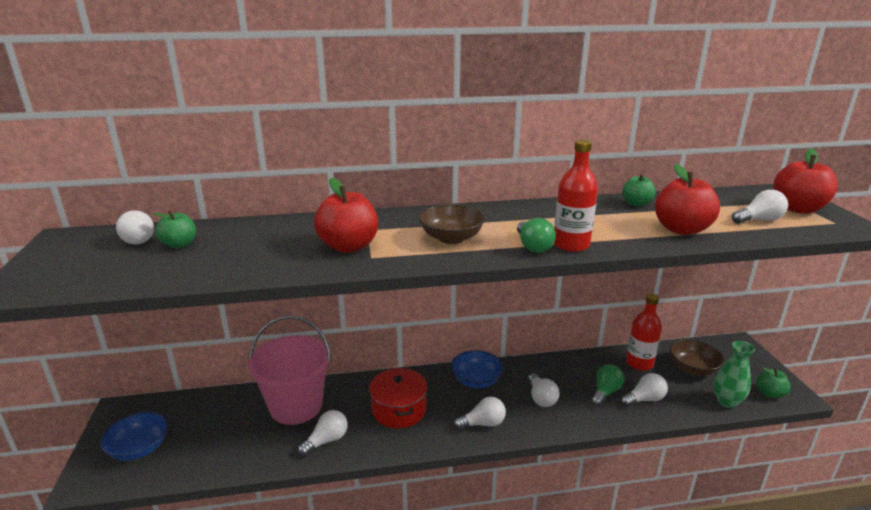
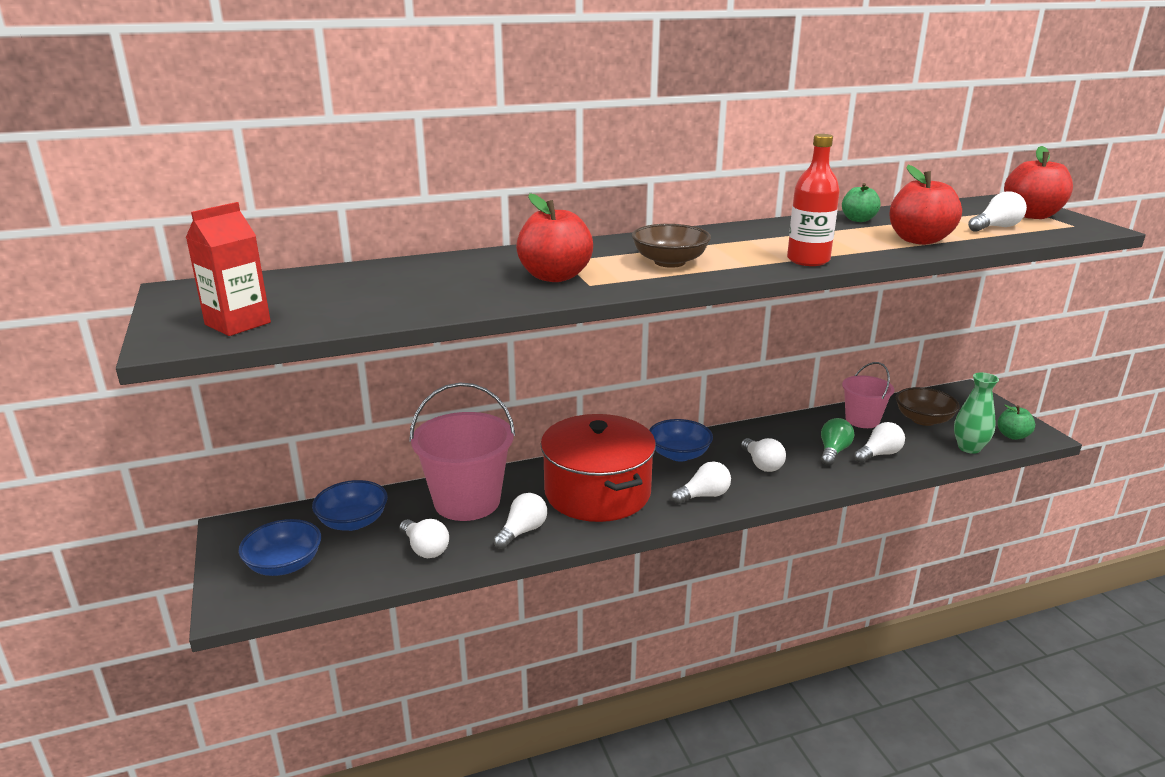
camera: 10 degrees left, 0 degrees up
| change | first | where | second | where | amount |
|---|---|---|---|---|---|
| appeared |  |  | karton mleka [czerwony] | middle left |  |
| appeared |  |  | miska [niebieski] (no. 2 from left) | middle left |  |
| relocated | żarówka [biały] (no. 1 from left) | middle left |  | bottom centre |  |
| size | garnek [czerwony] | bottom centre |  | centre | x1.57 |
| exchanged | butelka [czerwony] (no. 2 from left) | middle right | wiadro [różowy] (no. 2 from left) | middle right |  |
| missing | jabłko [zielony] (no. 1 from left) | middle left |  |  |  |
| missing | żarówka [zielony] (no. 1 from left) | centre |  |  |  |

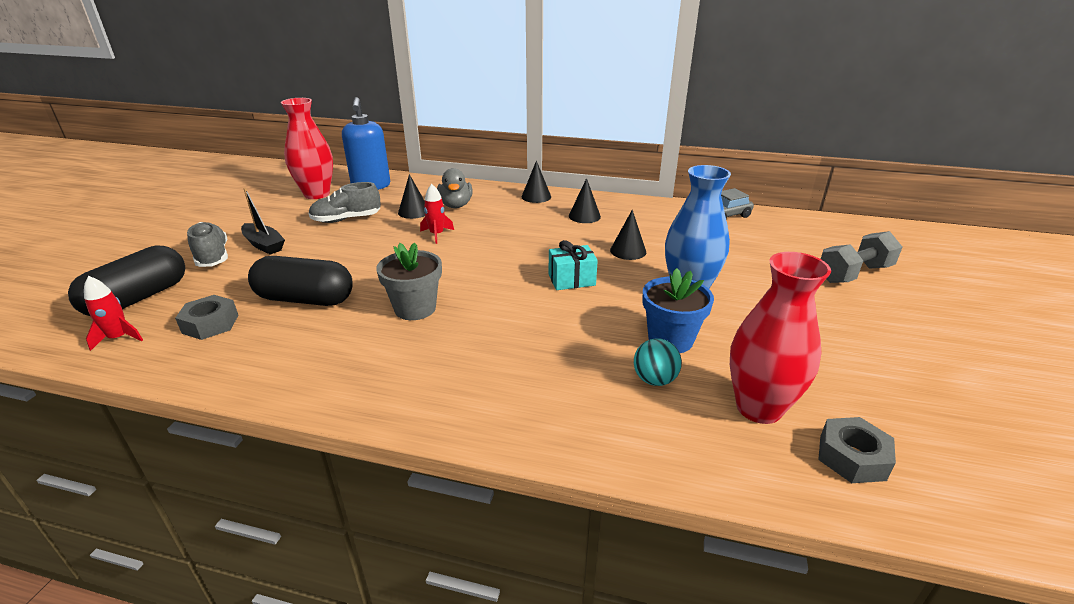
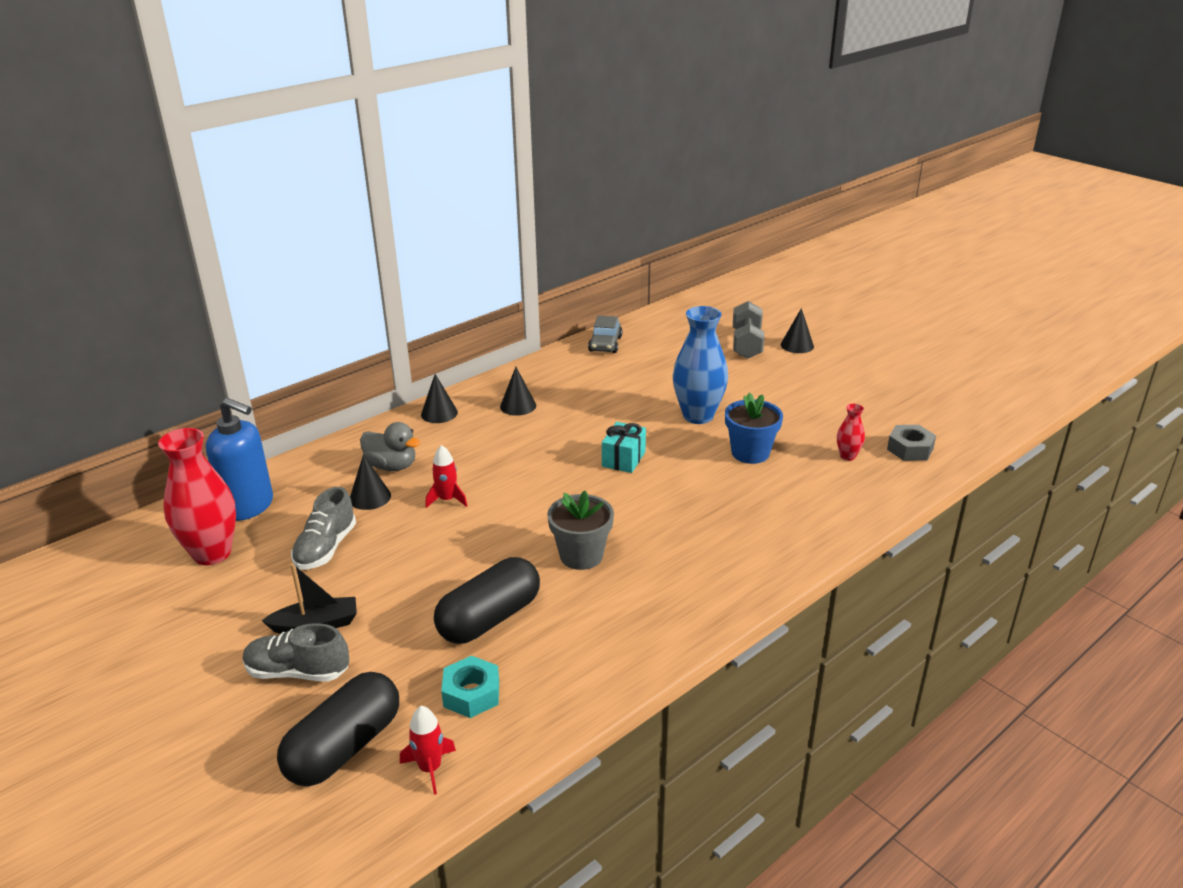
camera: 55 degrees left, 0 degrees up
| change | first | where | second | where | amount |
|---|---|---|---|---|---|
| spun | kapsułka [czarny] (no. 1 from left) | middle left |  | bottom left | 60 degrees clockwise |
| colour | nakrętka [szary] (no. 1 from left) | middle left | nakrętka [turkusowy] | bottom centre |  |
| relocated | stożek [czarny] (no. 4 from left) | centre |  | middle right |  |
| size | wazon [czerwony] (no. 2 from left) | middle right |  | middle right | x0.47 |
| missing | piłka [turkusowy] | centre |  |  |  |

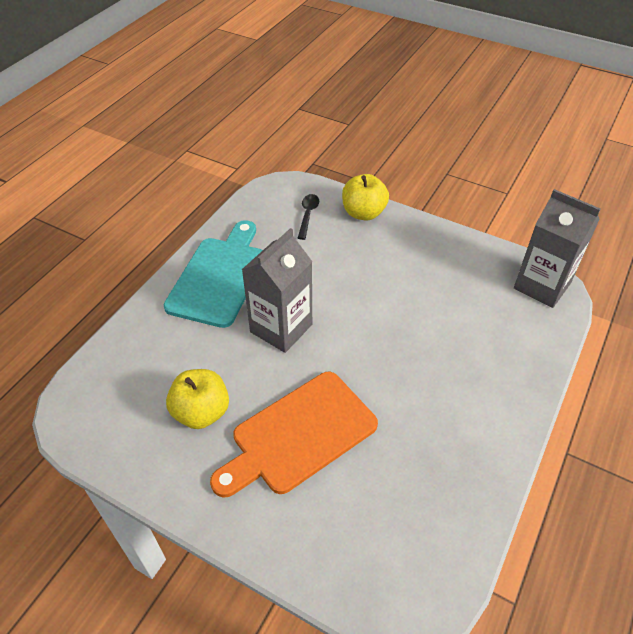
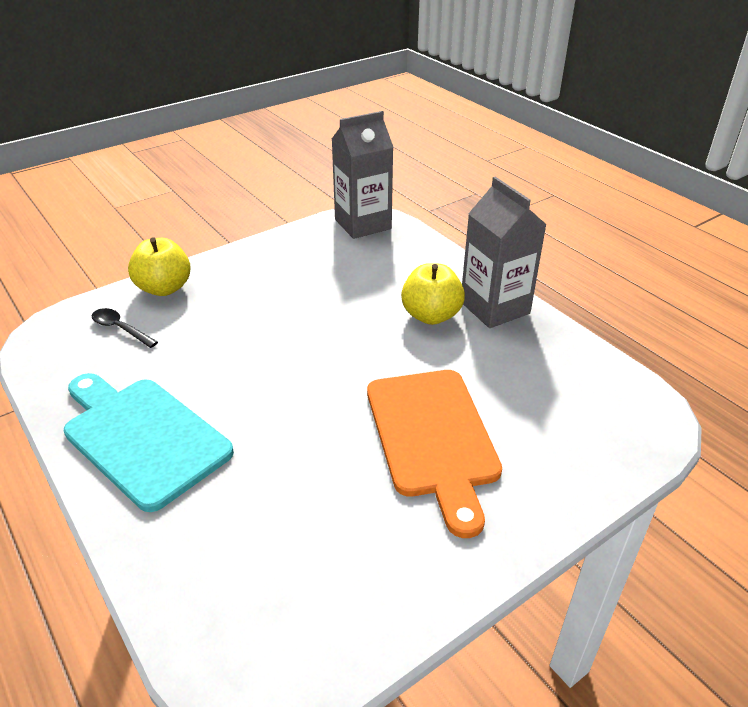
camera: 65 degrees left, 10 degrees down
| change | first | where | second | where | amount |
|---|---|---|---|---|---|
| relocated | jabłko [żółty] (no. 1 from left in the first image) | middle left | jabłko [żółty] (no. 2 from left) | centre |  |
| relocated | karton mleka [szary] (no. 1 from left in the first image) | centre | karton mleka [szary] (no. 2 from left) | middle right |  |

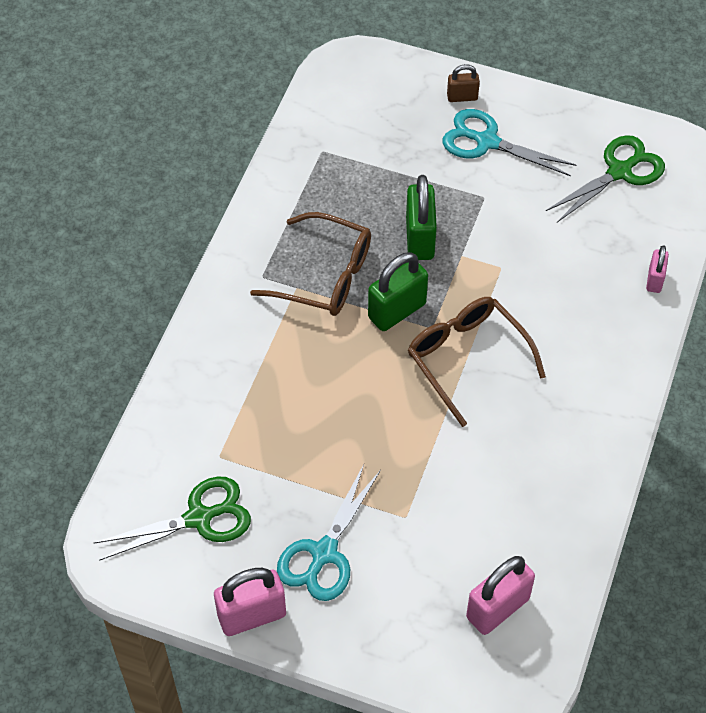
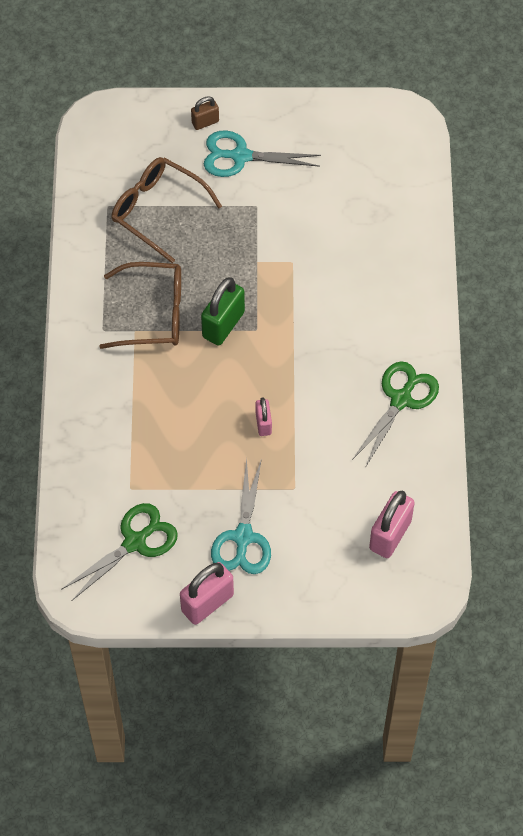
camera: 20 degrees left, 5 degrees up
| change | first | where | second | where | amount |
|---|---|---|---|---|---|
| relocated | okulary [brązowy] (no. 2 from left) | middle right |  | top left |  |
| relocated | kłódka [różowy] (no. 3 from left in the first image) | middle right | kłódka [różowy] (no. 2 from left) | centre |  |
| relocated | nożyczki [zielony] (no. 2 from left) | top right |  | middle right |  |
| missing | kłódka [zielony] (no. 2 from left) | top centre |  |  |  |

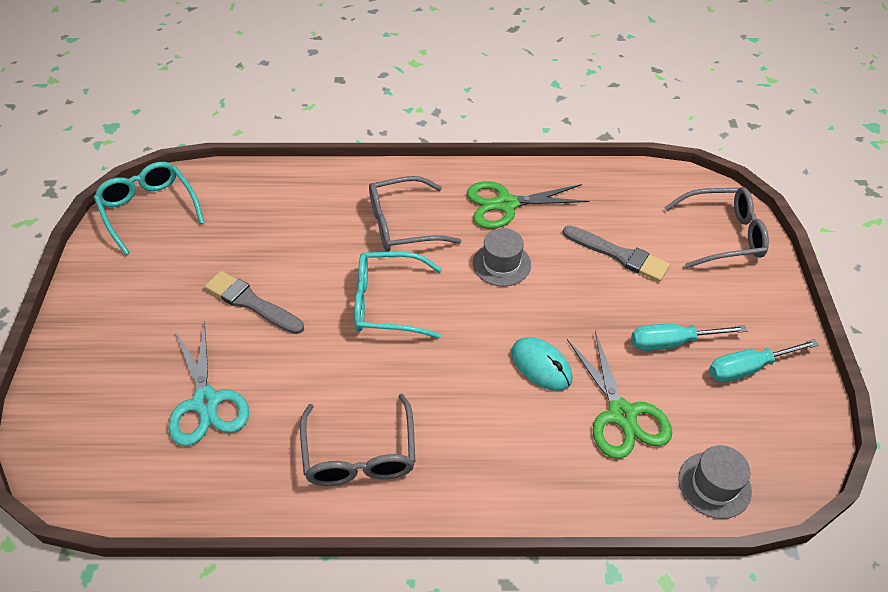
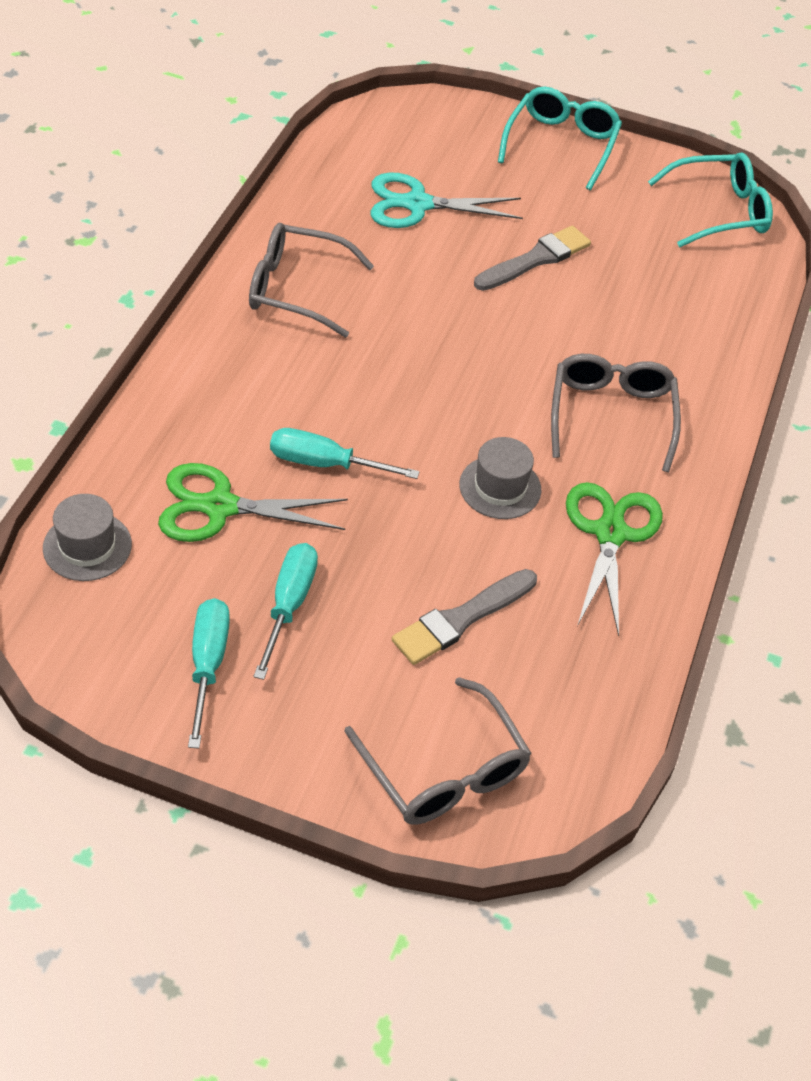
camera: 105 degrees right, 0 degrees up
| change | first | where | second | where | amount |
|---|---|---|---|---|---|
| exchanged | myszka [turkusowy] | centre | śrubokręt [turkusowy] (no. 3 from left) | centre |  |
| spun | okulary [szary] (no. 3 from left in the first image) | middle right | okulary [szary] (no. 2 from left) | bottom centre | 45 degrees counterclockwise |
| relocated | okulary [turkusowy] (no. 2 from left in the first image) | centre | okulary [turkusowy] (no. 1 from left) | top right |  |

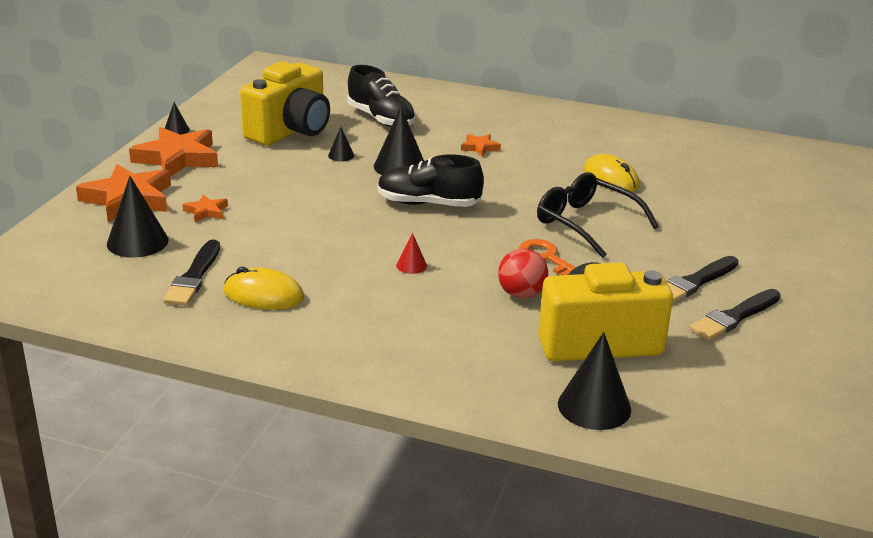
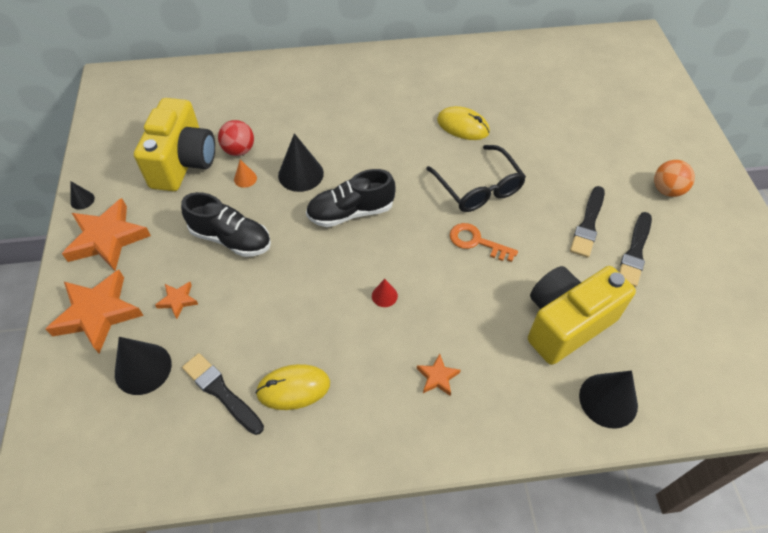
camera: 25 degrees left, 25 degrees up
| change | first | where | second | where | amount |
|---|---|---|---|---|---|
| relocated | but [czarny] (no. 1 from left) | top centre |  | middle left |  |
| spun | pędzel [czarny] (no. 1 from left) | middle left |  | bottom left | 150 degrees clockwise |
| relocated | piłka [czerwony] | centre |  | top left |  |
| colour | stożek [czarny] (no. 3 from left) | top centre | stożek [pomarańczowy] | top left |  |
| relocated | gwiazda [pomarańczowy] (no. 4 from left) | top centre |  | bottom centre |  |
| spun | okulary [czarny] | middle right |  | centre | 135 degrees counterclockwise |
| appeared |  |  | piłka [pomarańczowy] | middle right |  |

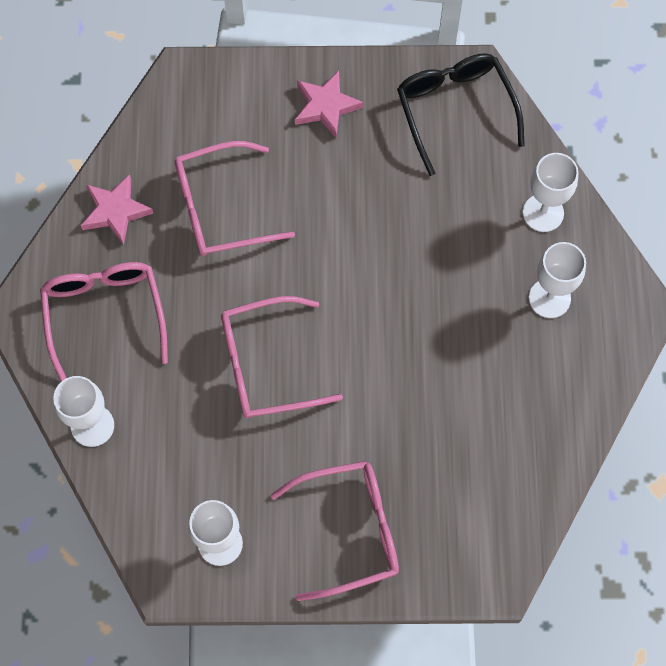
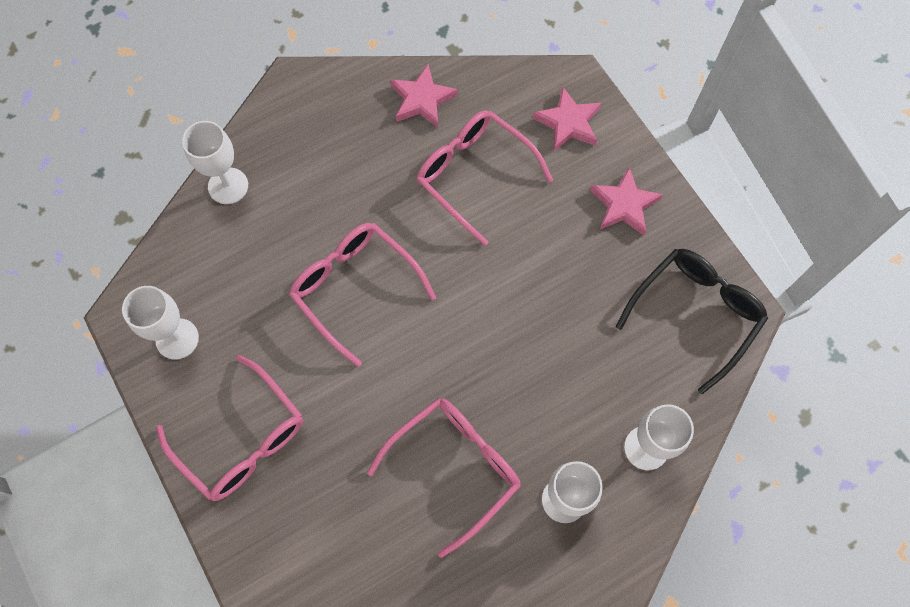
camera: 60 degrees right, 0 degrees up
| change | first | where | second | where | amount |
|---|---|---|---|---|---|
| relocated | okulary [różowy] (no. 1 from left in the first image) | middle left | okulary [różowy] (no. 3 from left) | bottom centre |  |
| appeared |  |  | gwiazda [różowy] (no. 2 from left) | top centre |  |

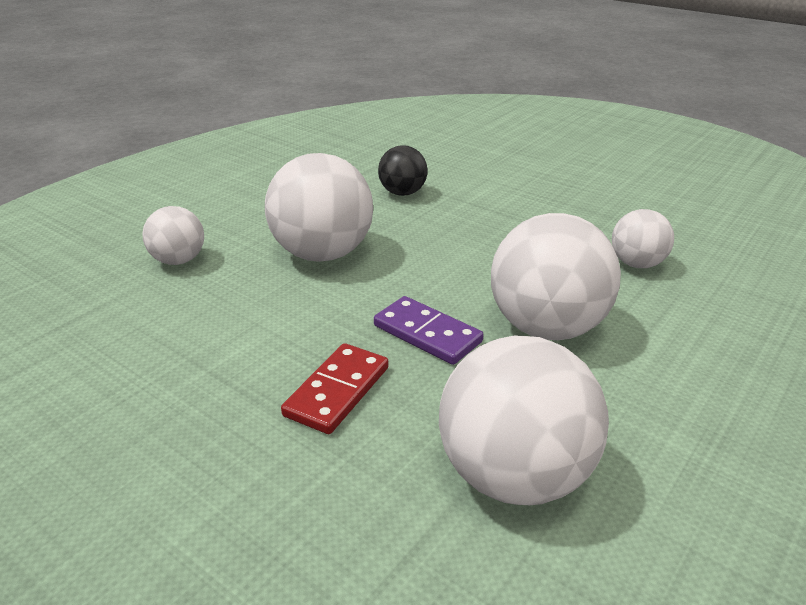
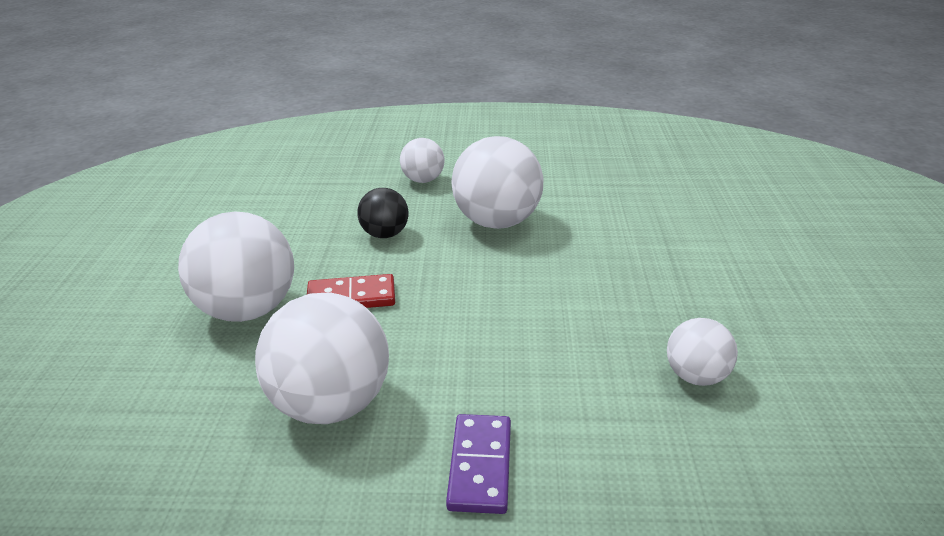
camera: 55 degrees right, 0 degrees up
| change | first | where | second | where | amount |
|---|---|---|---|---|---|
| relocated | piłka [biały] (no. 4 from left in the first image) | middle right | piłka [biały] (no. 1 from left) | middle left |  |
| relocated | piłka [czarny] | top centre |  | centre |  |
| relocated | kostka domina [fioletowy] | centre |  | bottom centre |  |

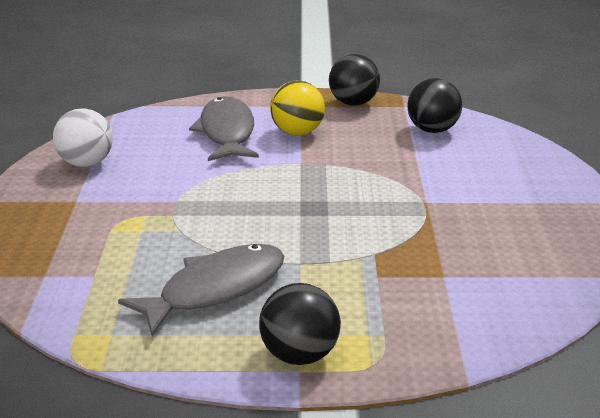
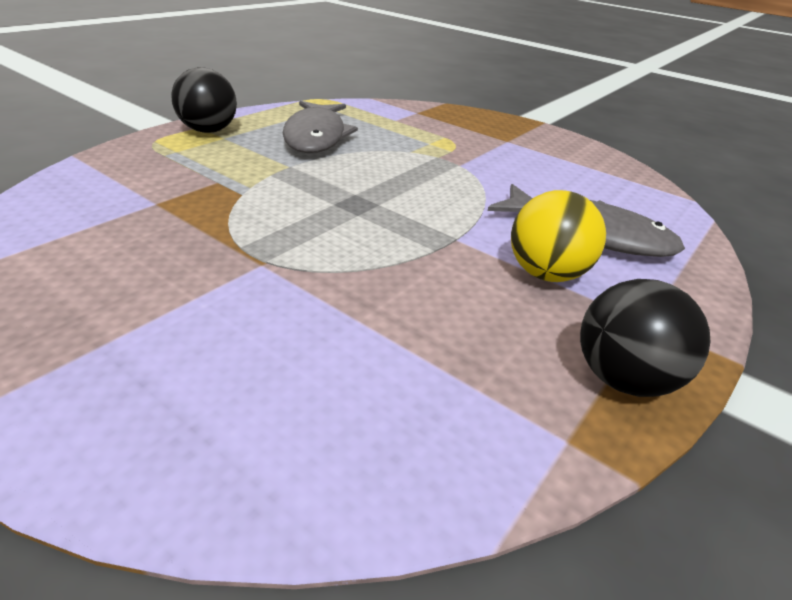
camera: 125 degrees right, 5 degrees up
| change | first | where | second | where | amount |
|---|---|---|---|---|---|
| missing | piłka [biały] | top left |  |  |  |
| missing | piłka [czarny] (no. 3 from left) | top right |  |  |  |

